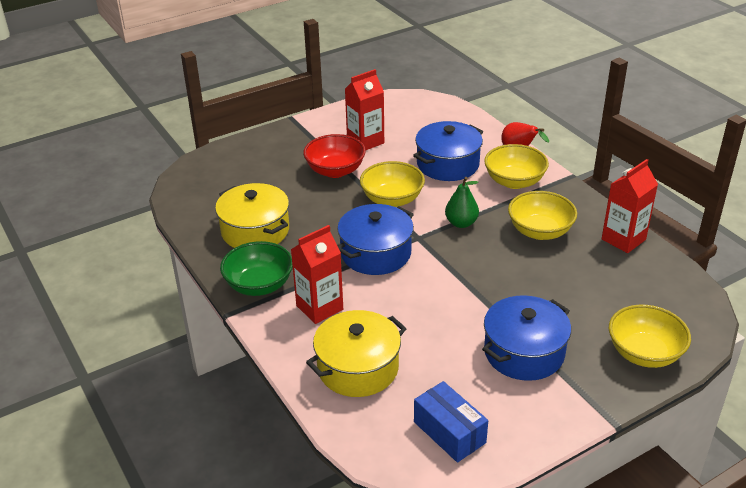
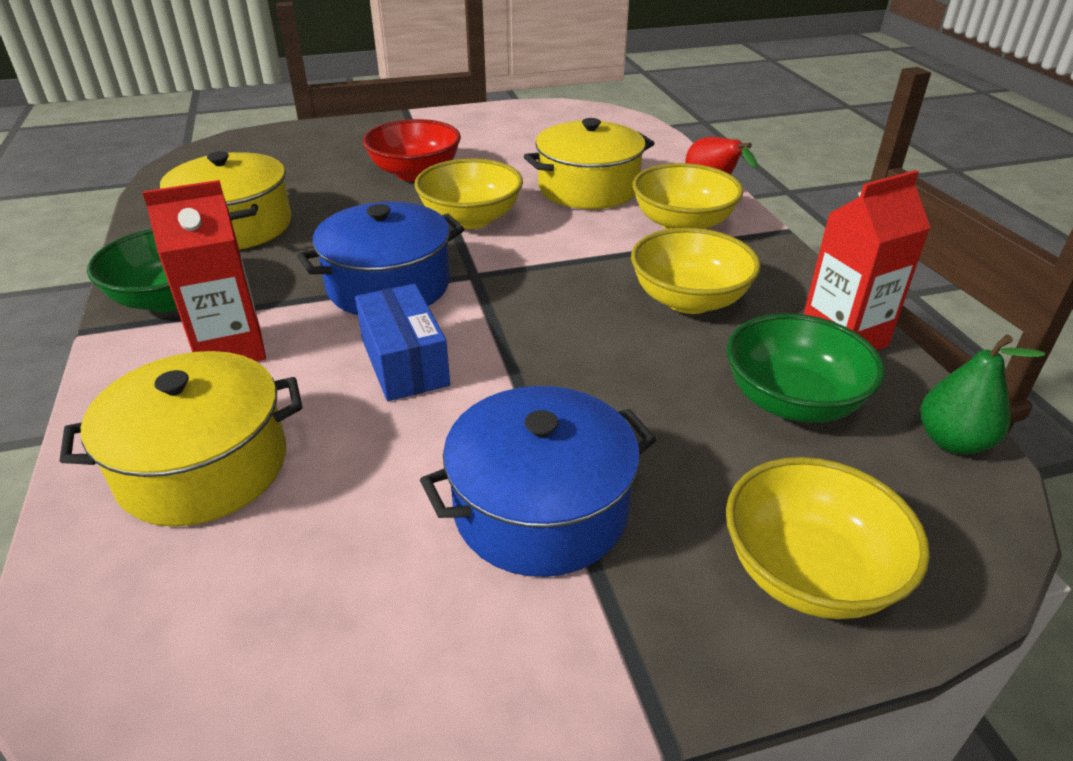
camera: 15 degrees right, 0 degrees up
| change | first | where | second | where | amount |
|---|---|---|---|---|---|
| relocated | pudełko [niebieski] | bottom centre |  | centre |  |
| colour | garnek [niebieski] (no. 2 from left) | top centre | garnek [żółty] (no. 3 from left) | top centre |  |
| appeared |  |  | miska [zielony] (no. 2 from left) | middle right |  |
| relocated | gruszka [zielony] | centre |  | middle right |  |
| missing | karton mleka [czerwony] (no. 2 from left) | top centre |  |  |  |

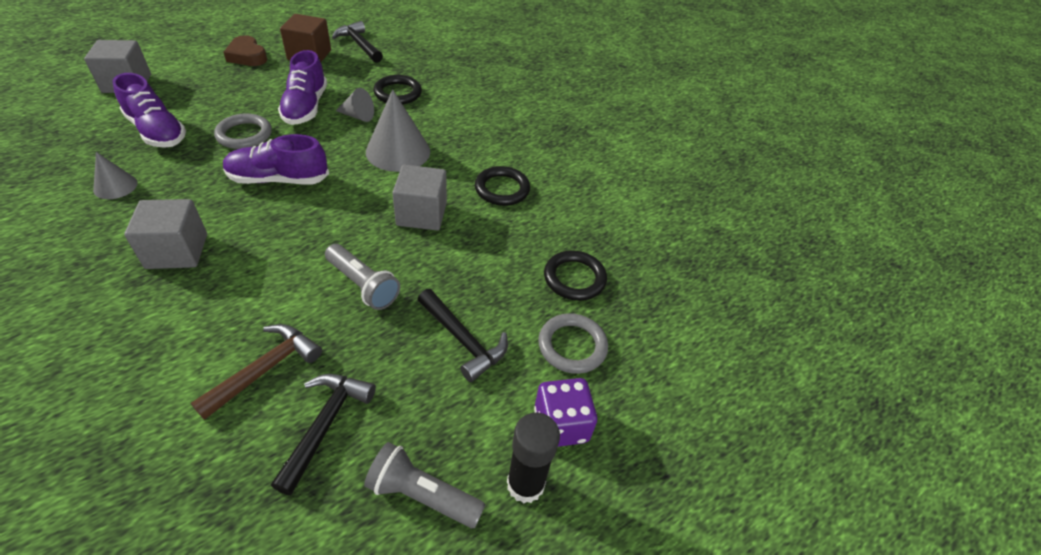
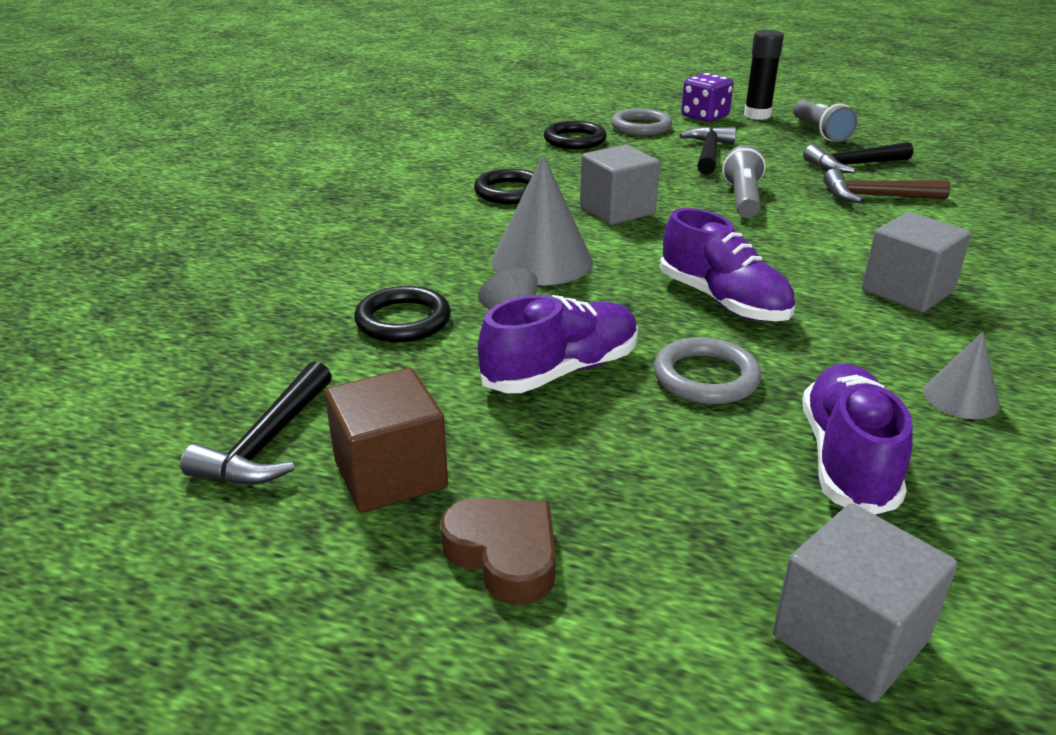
camera: 120 degrees left, 15 degrees down
| change | first | where | second | where | amount |
|---|---|---|---|---|---|
| spun | serce [brązowy] | top left |  | bottom centre | 60 degrees counterclockwise |

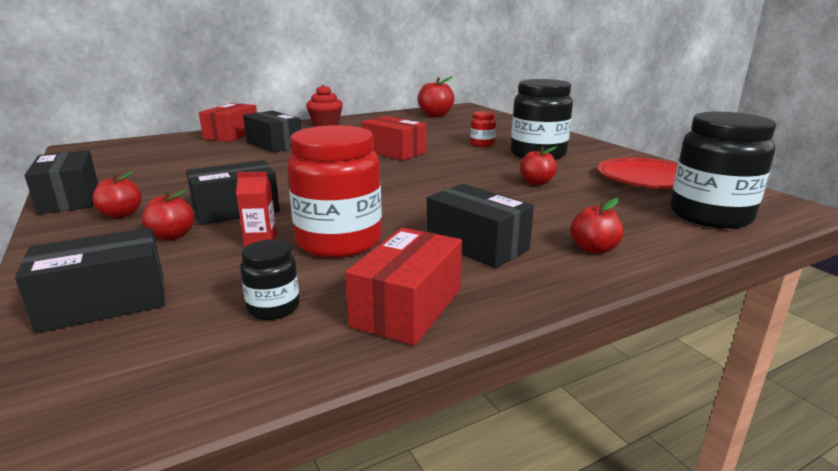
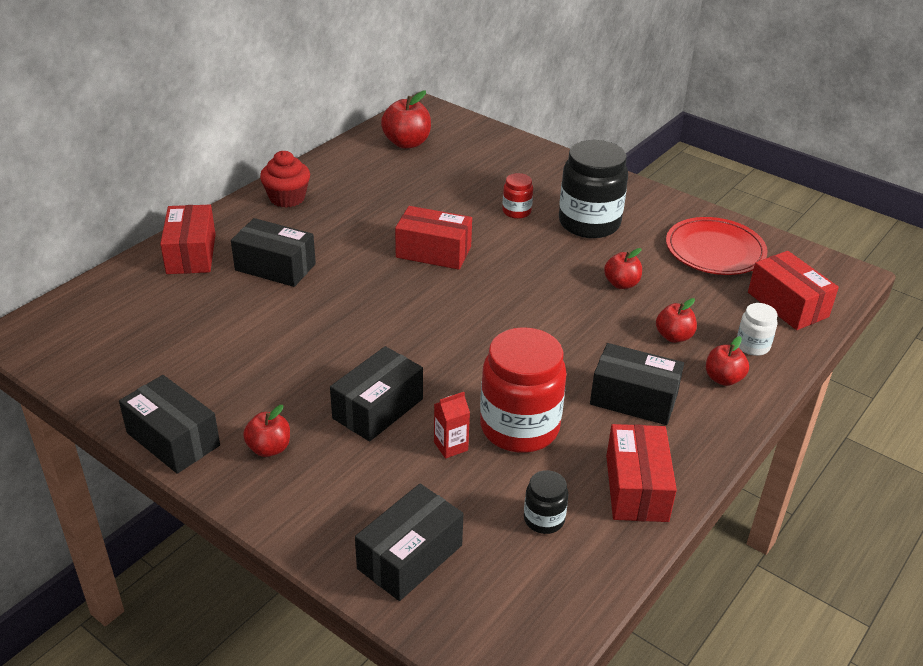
camera: 25 degrees left, 15 degrees up
| change | first | where | second | where | amount |
|---|---|---|---|---|---|
| relocated | jabłko [czerwony] (no. 2 from left in the first image) | middle left | jabłko [czerwony] (no. 4 from left) | middle right |  |
| appeared |  |  | słoik [biały] | middle right |  |
| exchanged | słoik [czarny] (no. 3 from left) | middle right | pudełko [czerwony] (no. 4 from left) | middle right |  |

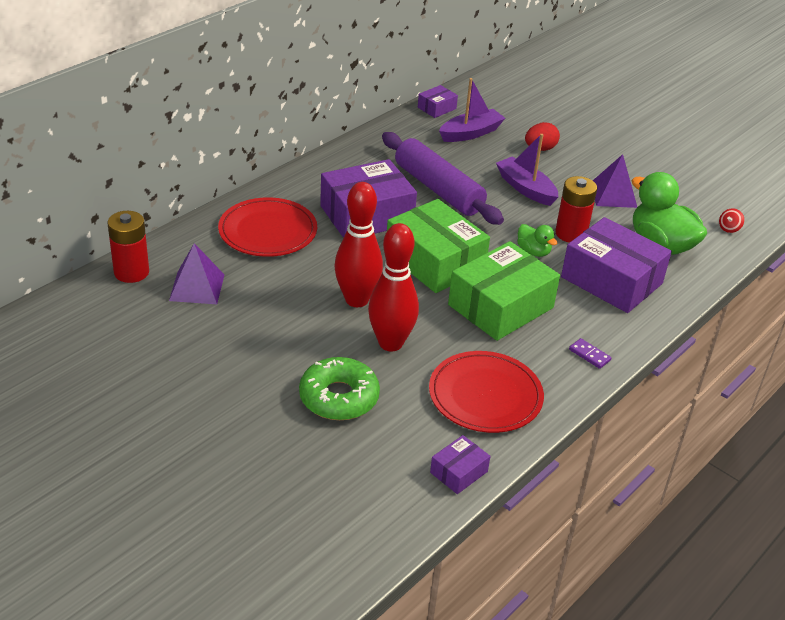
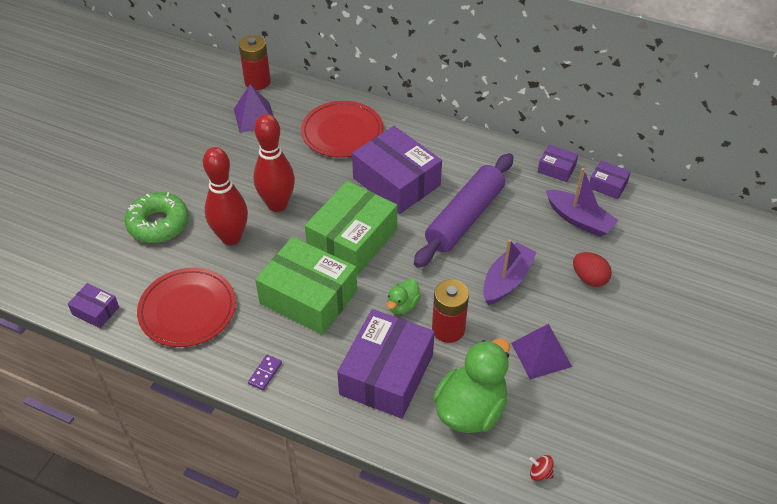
camera: 75 degrees right, 10 degrees up
| change | first | where | second | where | amount |
|---|---|---|---|---|---|
| appeared |  |  | pudełko [fioletowy] (no. 4 from left) | top right |  |

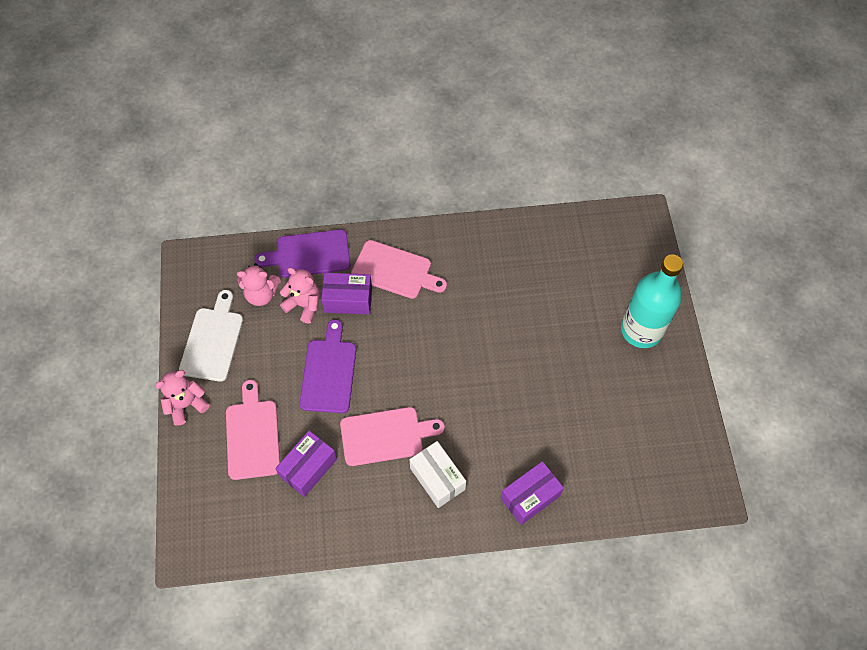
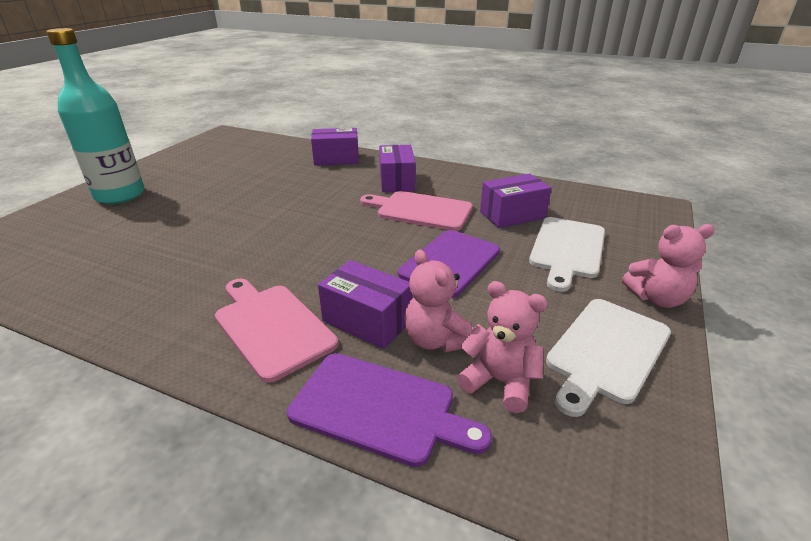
camera: 150 degrees left, 30 degrees down
| change | first | where | second | where | amount |
|---|---|---|---|---|---|
| colour | pudełko [biały] | bottom centre | pudełko [fioletowy] (no. 3 from left) | top centre |  |
| colour | deska do krojenia [różowy] (no. 1 from left) | middle left | deska do krojenia [biały] (no. 1 from left) | middle right |  |

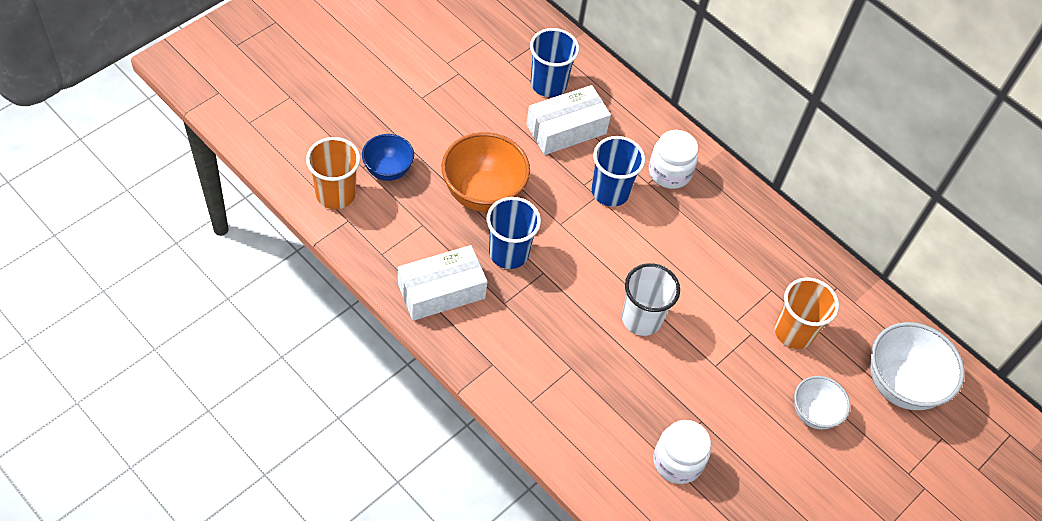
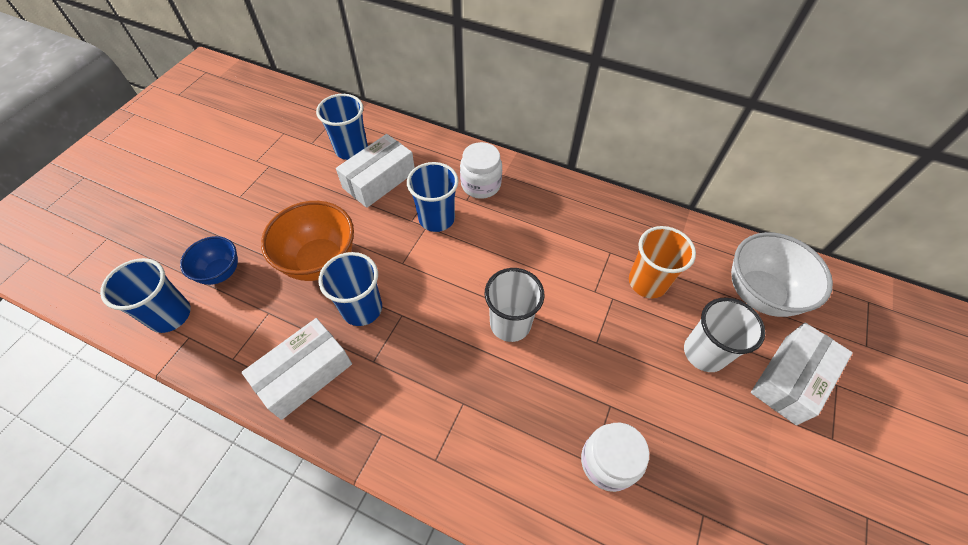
camera: 15 degrees left, 0 degrees up
| change | first | where | second | where | amount |
|---|---|---|---|---|---|
| colour | szklanka [pomarańczowy] (no. 1 from left) | top left | szklanka [niebieski] (no. 1 from left) | middle left |  |
| exchanged | miska [biały] (no. 1 from left) | bottom right | szklanka [biały] (no. 2 from left) | middle right |  |
| appeared |  |  | pudełko [biały] (no. 3 from left) | bottom right |  |

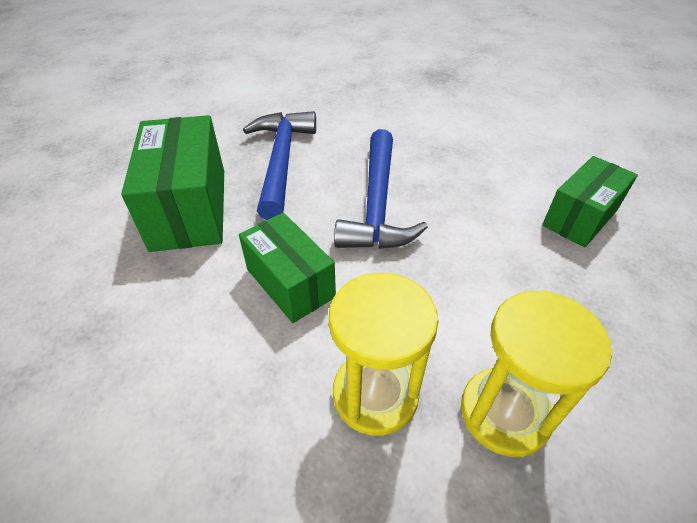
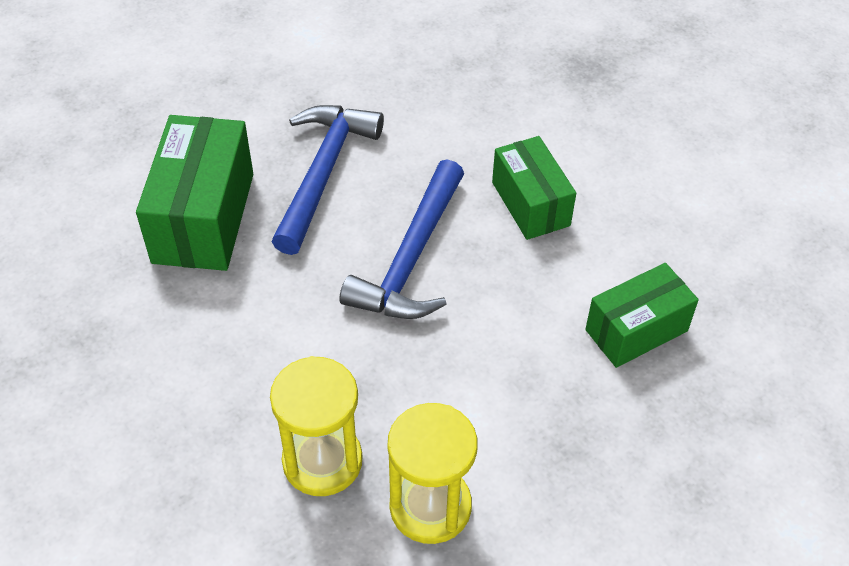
camera: 15 degrees right, 5 degrees up
| change | first | where | second | where | amount |
|---|---|---|---|---|---|
| relocated | pudełko [zielony] (no. 2 from left) | centre |  | top centre |  |

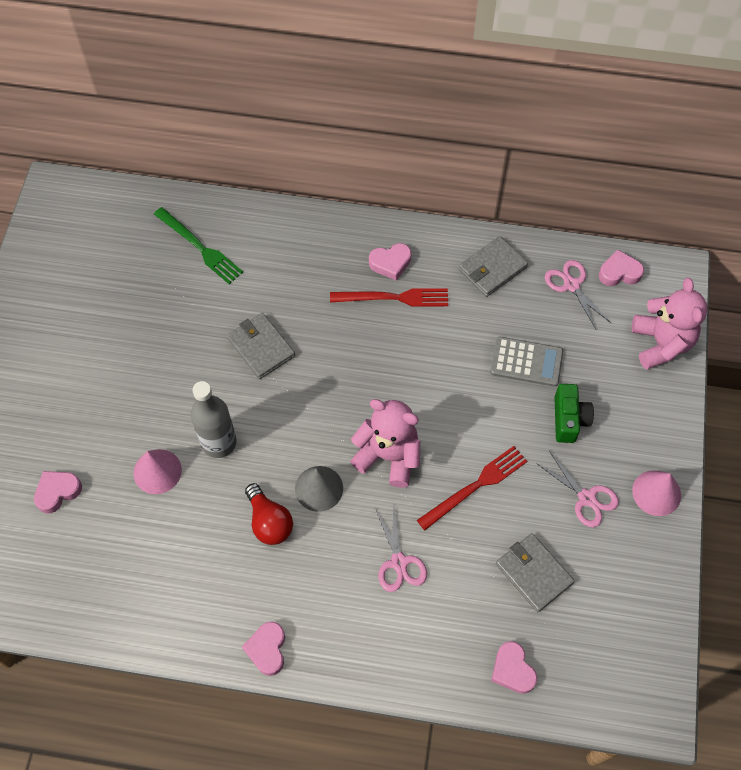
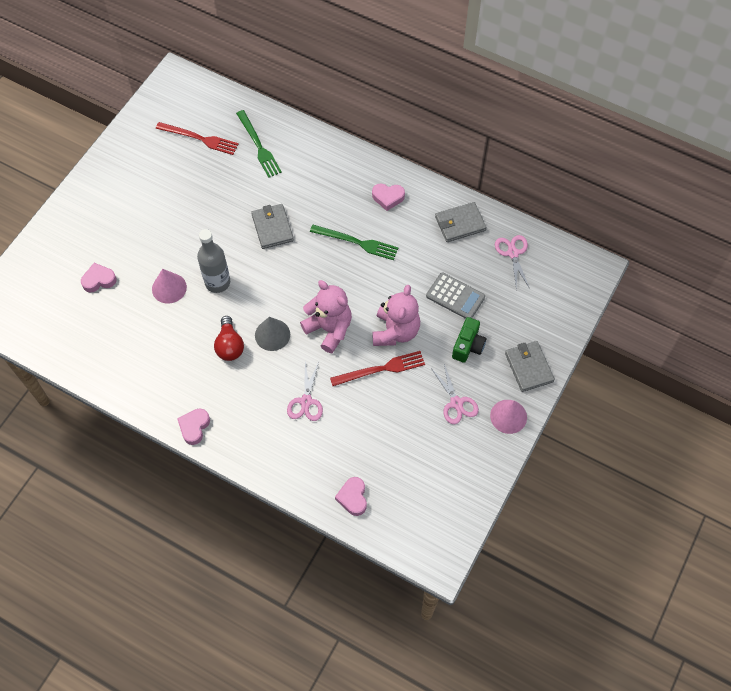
camera: 20 degrees right, 0 degrees up
| change | first | where | second | where | amount |
|---|---|---|---|---|---|
| relocated | widelec [czerwony] (no. 1 from left) | centre |  | top left |  |
| appeared |  |  | widelec [zielony] (no. 2 from left) | centre |  |
| relocated | miś [różowy] (no. 2 from left) | middle right |  | centre |  |
| relocated | portfel [szary] (no. 3 from left) | bottom right |  | middle right |  |
| missing | serce [różowy] (no. 5 from left) | middle right |  |  |  |

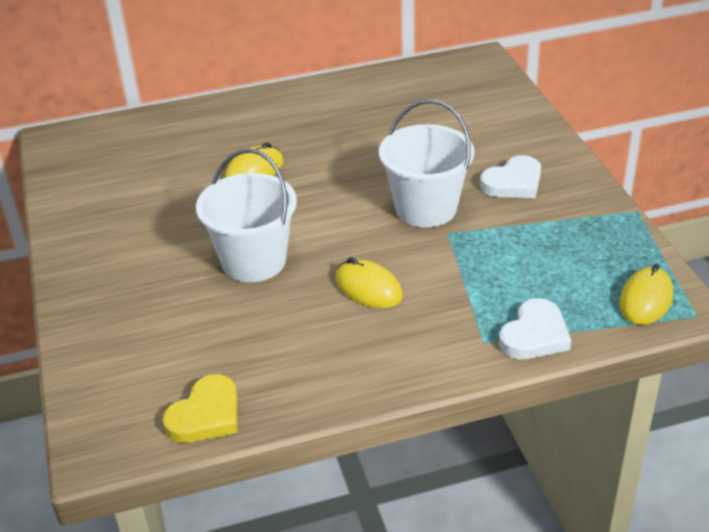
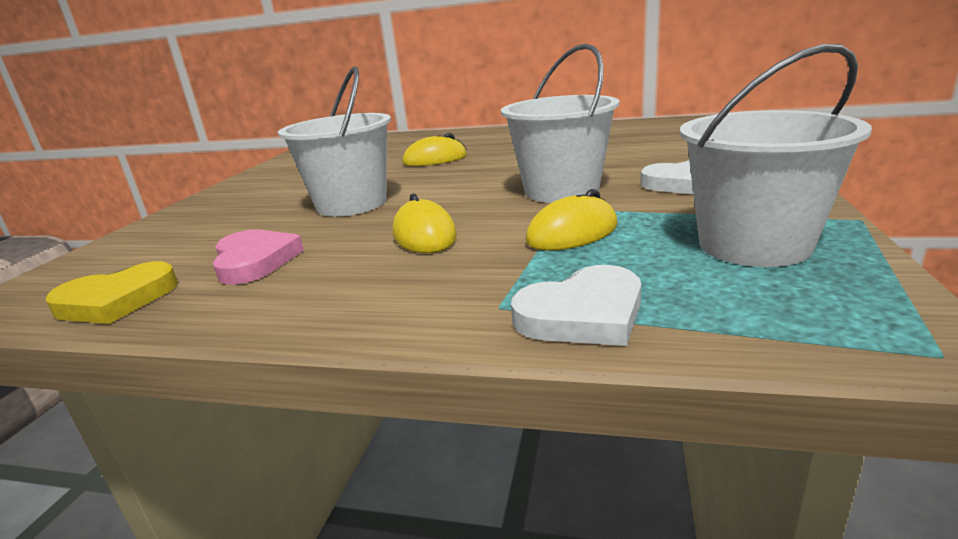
camera: 30 degrees right, 15 degrees down
| change | first | where | second | where | amount |
|---|---|---|---|---|---|
| appeared |  |  | serce [różowy] | middle left |  |
| relocated | myszka [żółty] (no. 3 from left) | middle right |  | centre |  |
| appeared |  |  | wiadro [biały] (no. 3 from left) | top right |  |

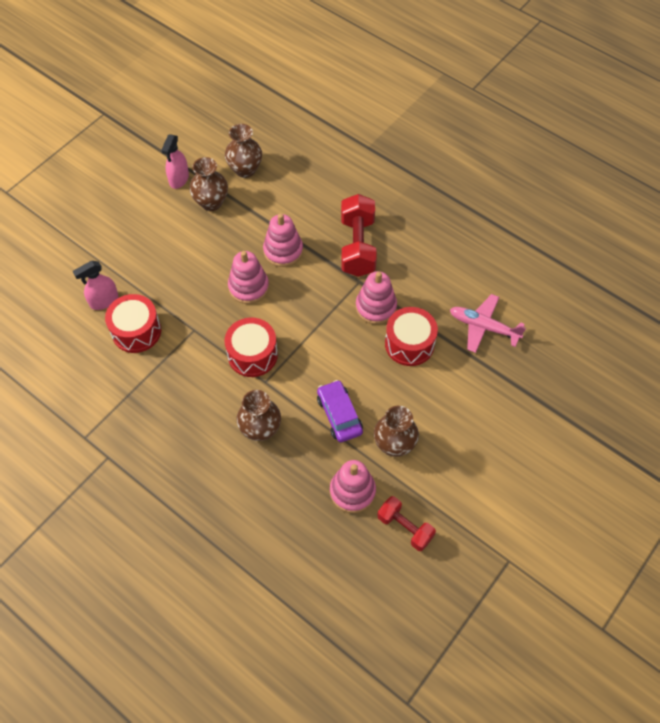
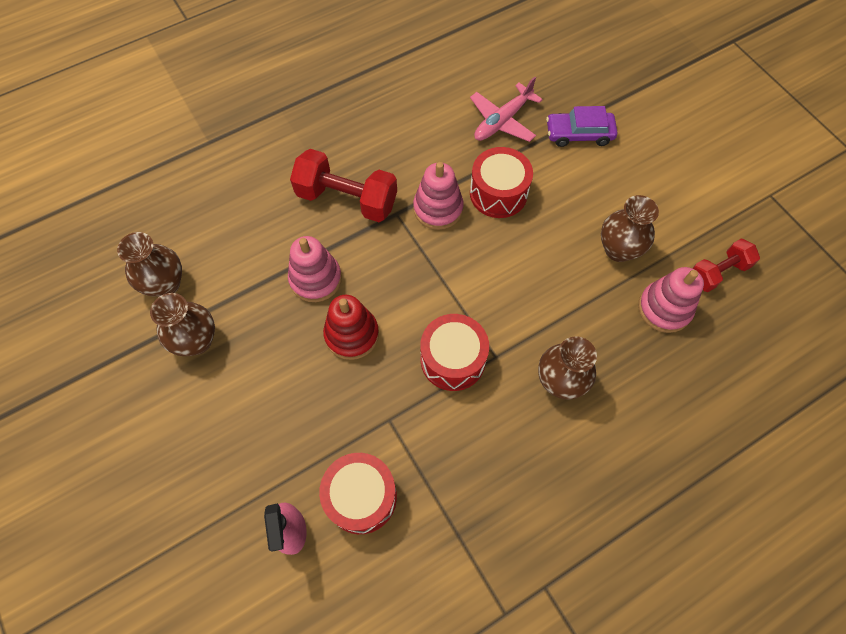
camera: 70 degrees left, 5 degrees up
| change | first | where | second | where | amount |
|---|---|---|---|---|---|
| colour | zabawka nakładanka [różowy] (no. 1 from left) | centre | zabawka nakładanka [czerwony] | centre |  |
| relocated | samochód [fioletowy] | centre |  | top right |  |
| missing | spryskiwacz [różowy] (no. 2 from left) | top left |  |  |  |

